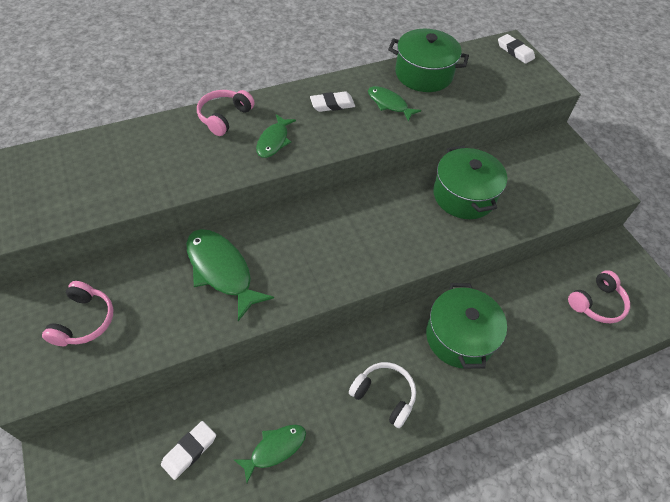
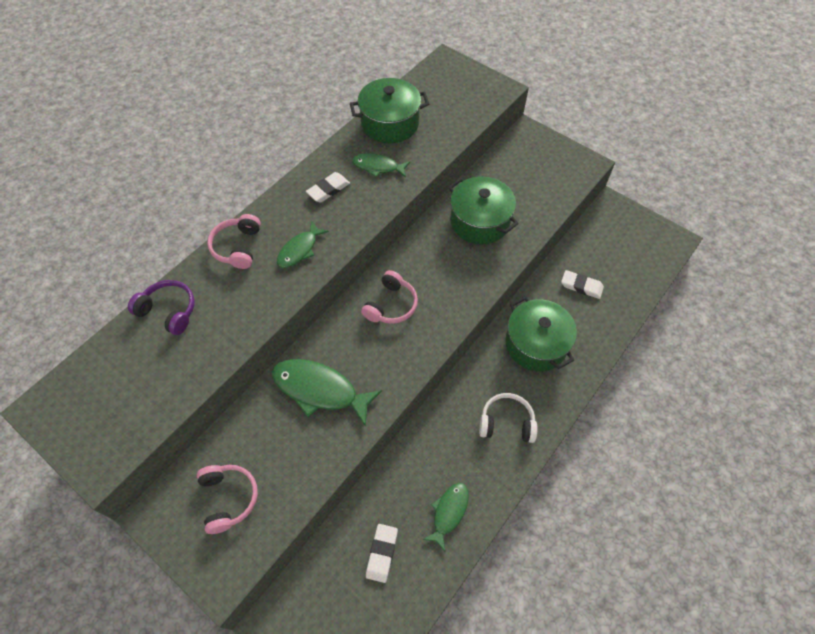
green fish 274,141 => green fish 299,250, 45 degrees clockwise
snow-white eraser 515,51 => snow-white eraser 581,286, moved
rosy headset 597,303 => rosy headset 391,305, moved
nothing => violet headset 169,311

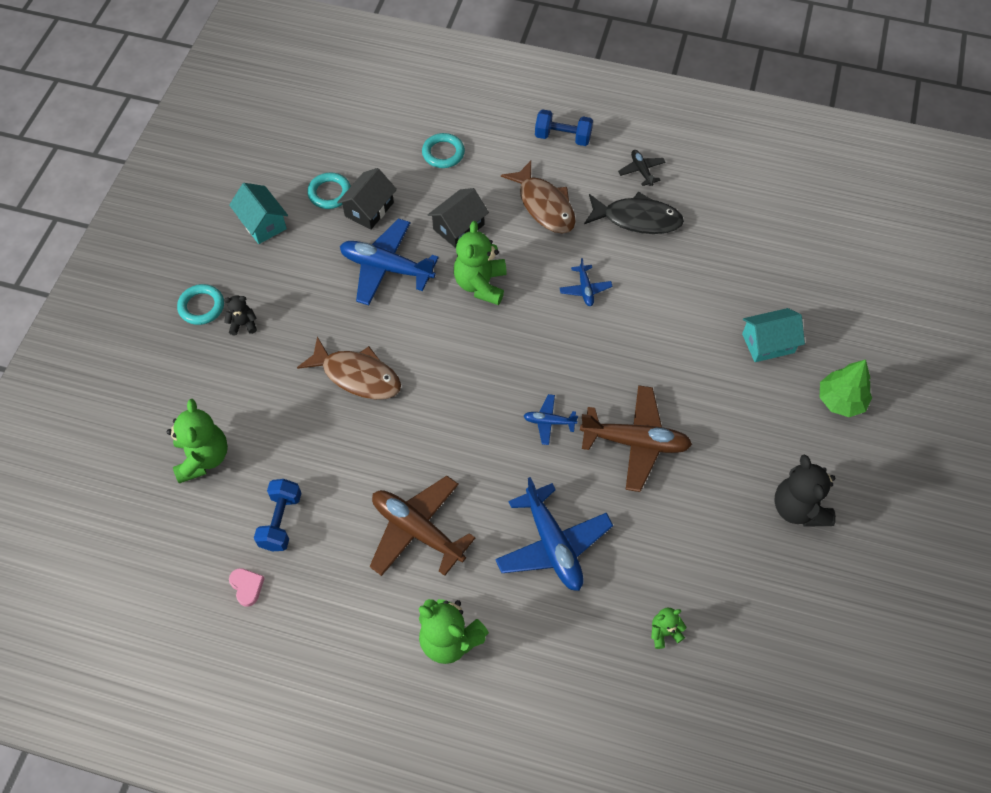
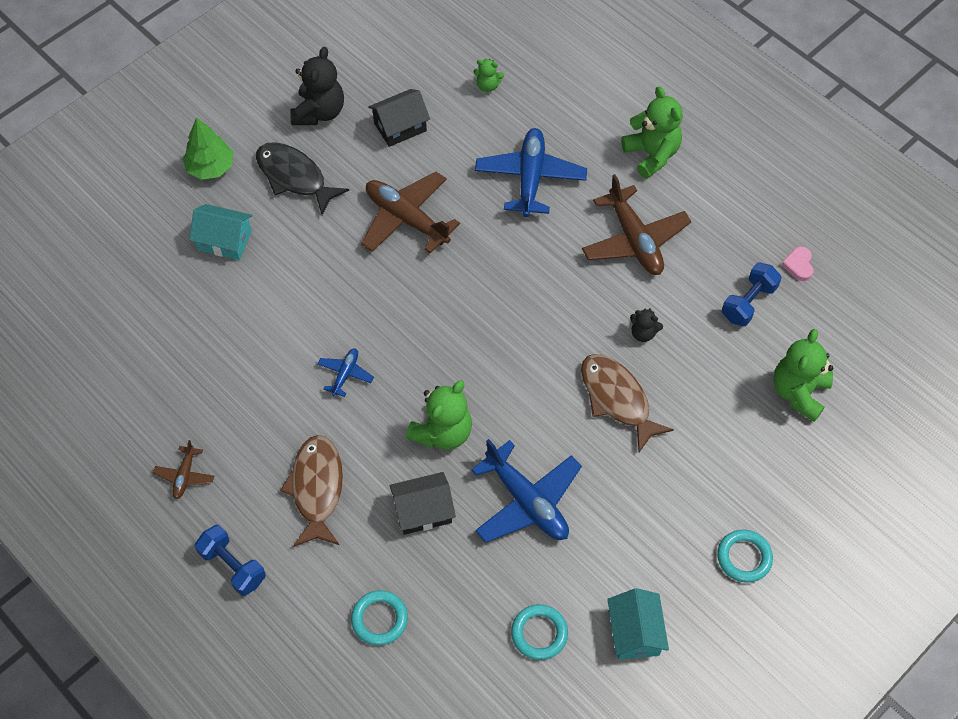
ebony teddy bear 243,324 => ebony teddy bear 643,333, moved
ebony toy house 369,209 => ebony toy house 400,127, moved
blue aeroplane 549,422 => nothing
ebony fish 637,219 => ebony fish 294,177, moved
ebony aeroplane 641,171 => brown aeroplane 185,475

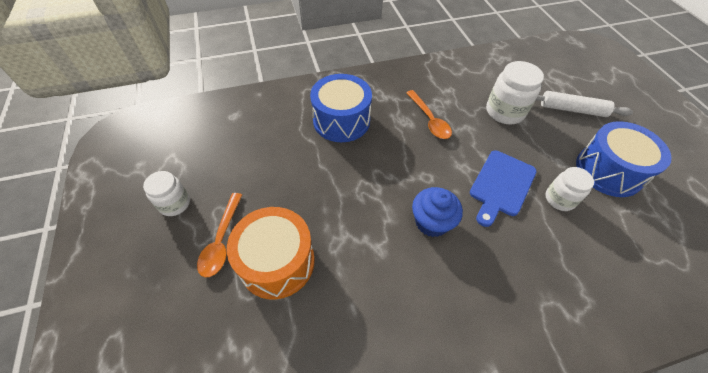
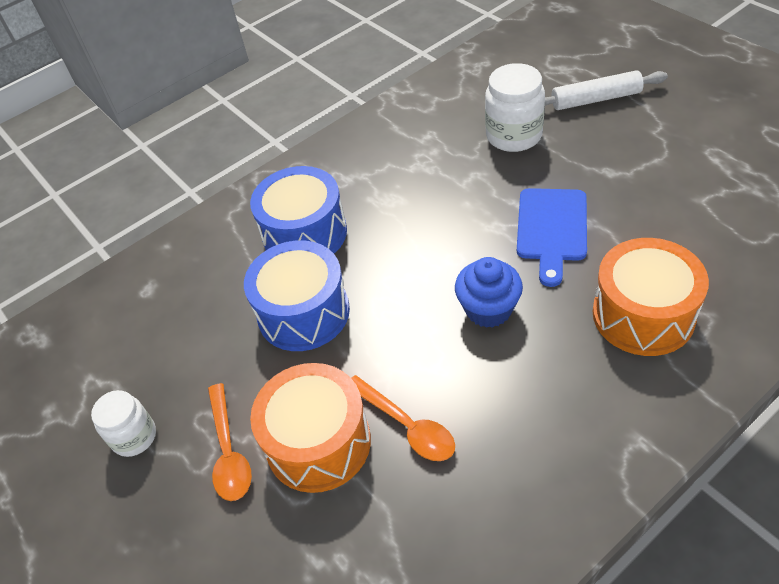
orange tablespoon 429,120 => orange tablespoon 407,426, moved
snow-white preserve jar 559,199 => nothing
blue snare drum 608,171 => blue snare drum 303,312, moved
nothing => orange snare drum 643,315

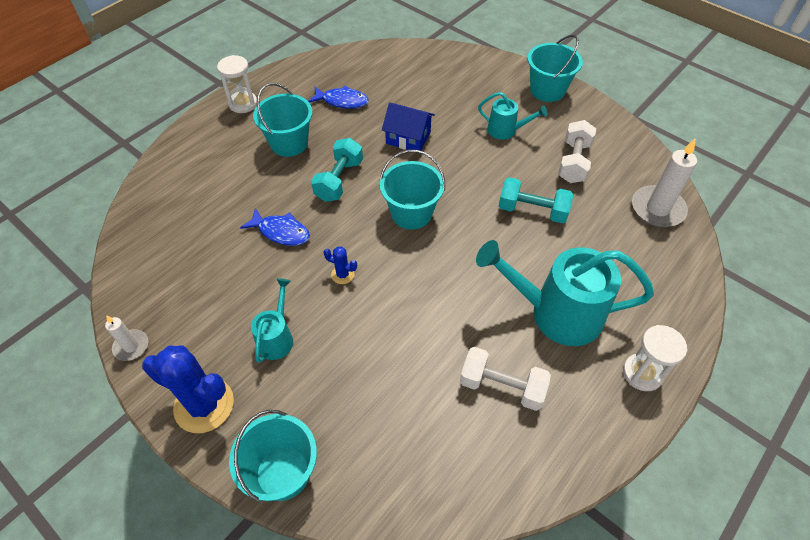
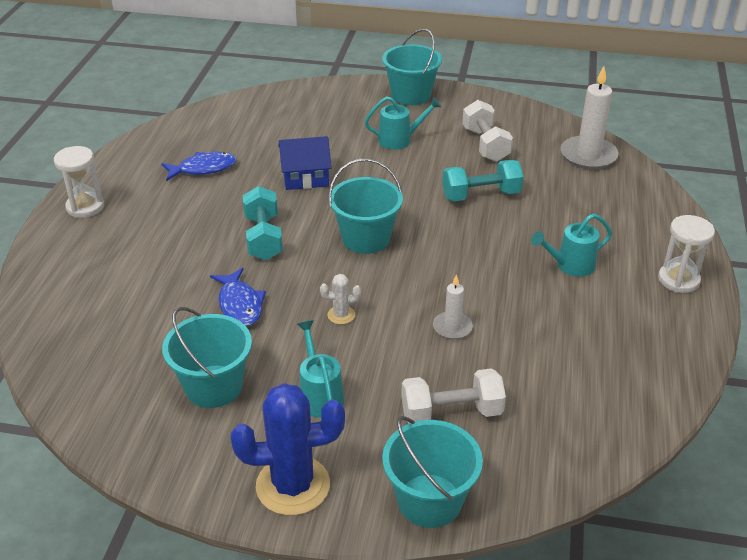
snow-white candle 131,346 => snow-white candle 452,327, moved
blue fish 281,232 => blue fish 240,304, 75 degrees clockwise
teal bucket 289,143 => teal bucket 213,386, moved
blue cactus 342,275 => snow-white cactus 341,315
snow-white free weight 501,386 => snow-white free weight 451,413, moved
teal watering can 555,313 => teal watering can 570,265, x0.51

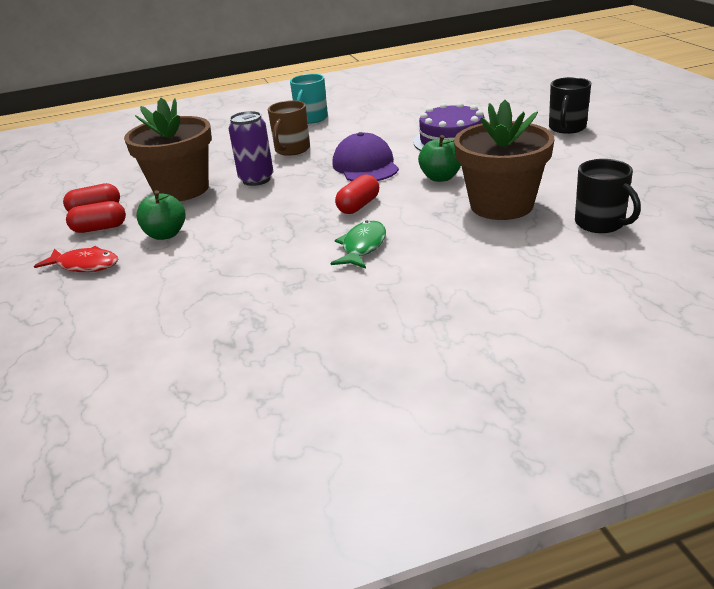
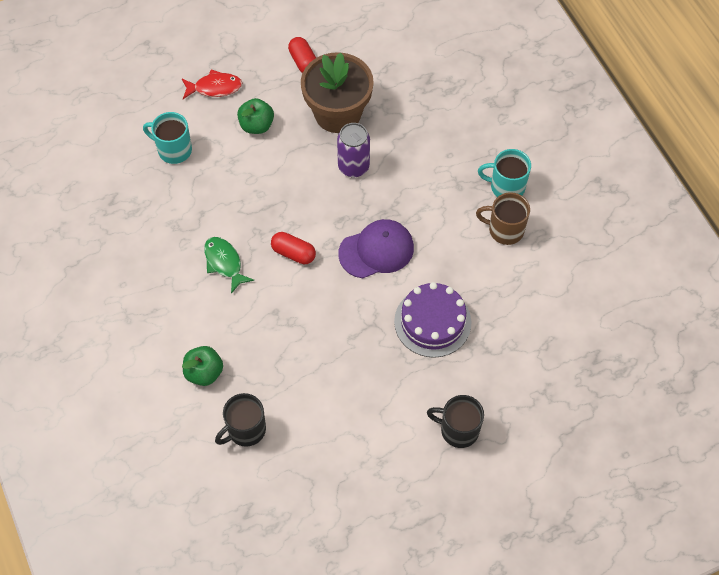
crimson fish 85,265 => crimson fish 215,87, 105 degrees counterclockwise
crimson pill shape 99,228 => nothing
brown mug 292,150 => brown mug 505,230, moved
green fish 362,247 => green fish 224,263, 135 degrees counterclockwise
green toy apple 440,177 => green toy apple 204,372, moved
brown plant pot 501,205 => nothing
nothing => teal mug 174,150

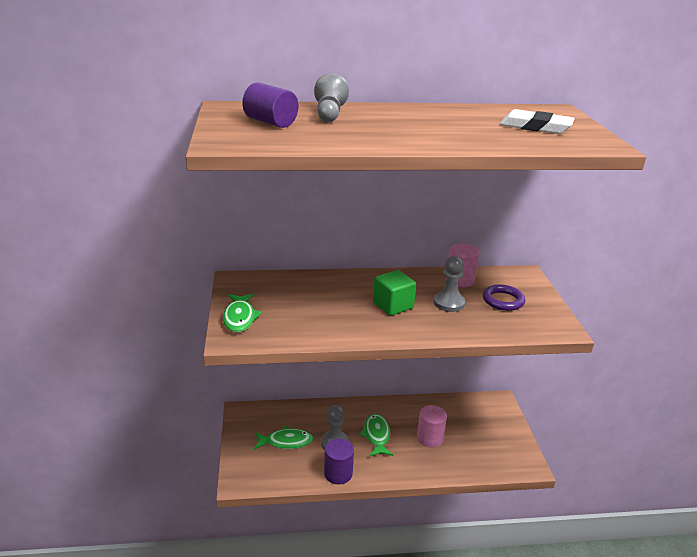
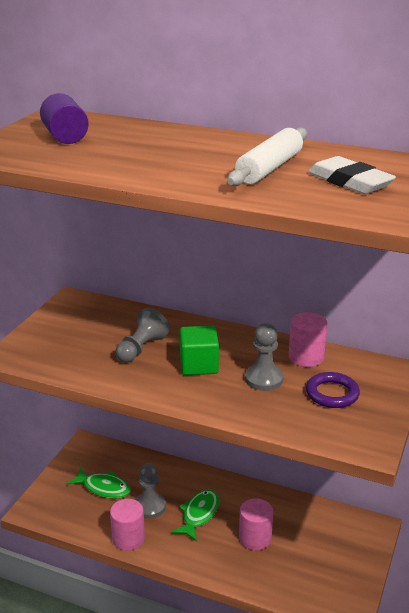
green fish 240,318 => nothing
ash-grey game pawn 329,114 => ash-grey game pawn 141,348, moved
violet solid cylinder 338,473 => rosy solid cylinder 128,538
nothing => snow-white dough roller 269,168

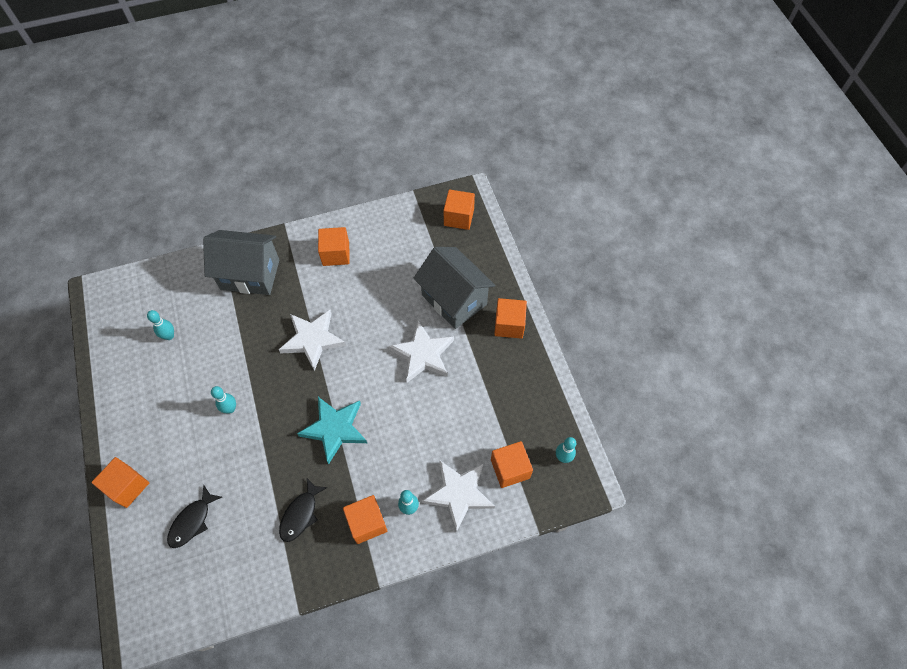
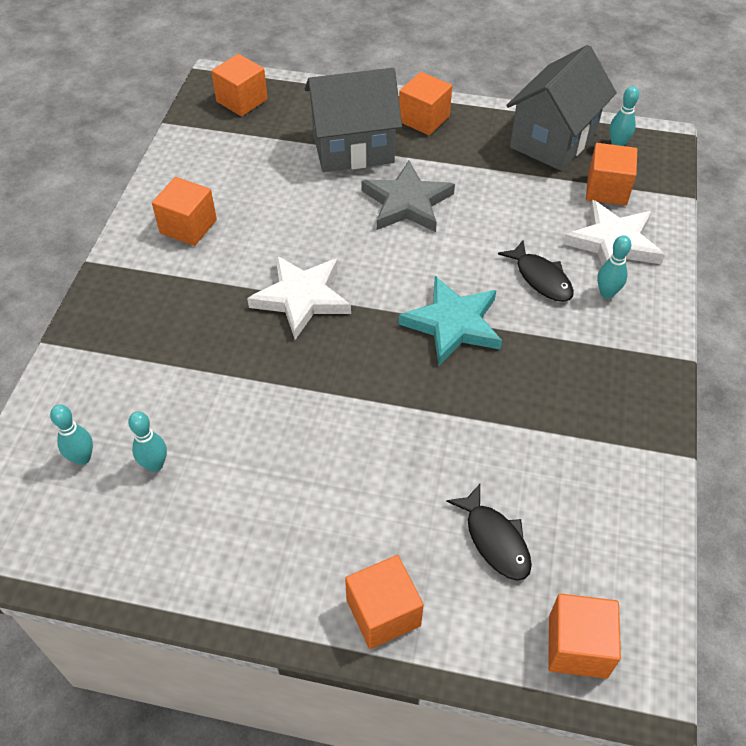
ash-grey toy house 250,274 => ash-grey toy house 553,140, moved
teal skittle 230,409 => teal skittle 82,458, moved
ebony fish 300,514 => ebony fish 541,278, moved
orange cube 367,523 => orange cube 577,646, moved
snow-white star 423,354 => ash-grey star 407,203

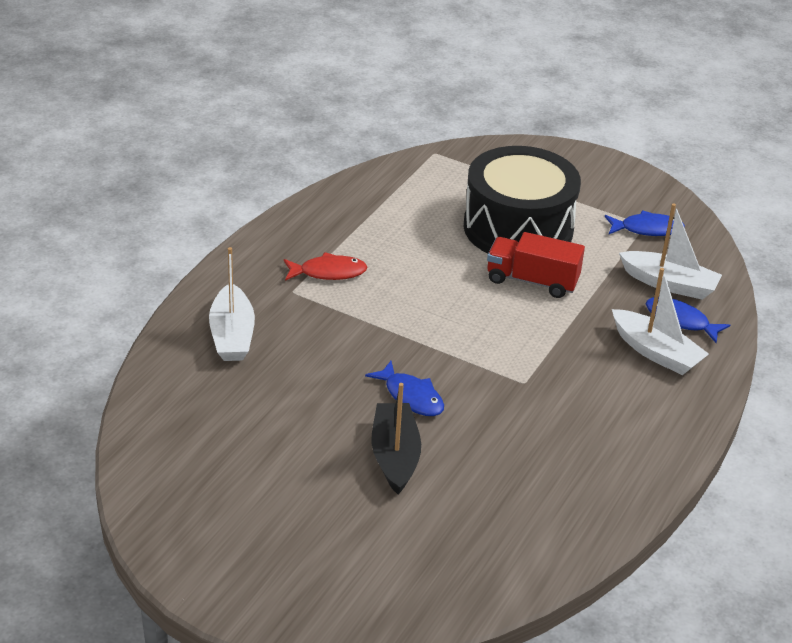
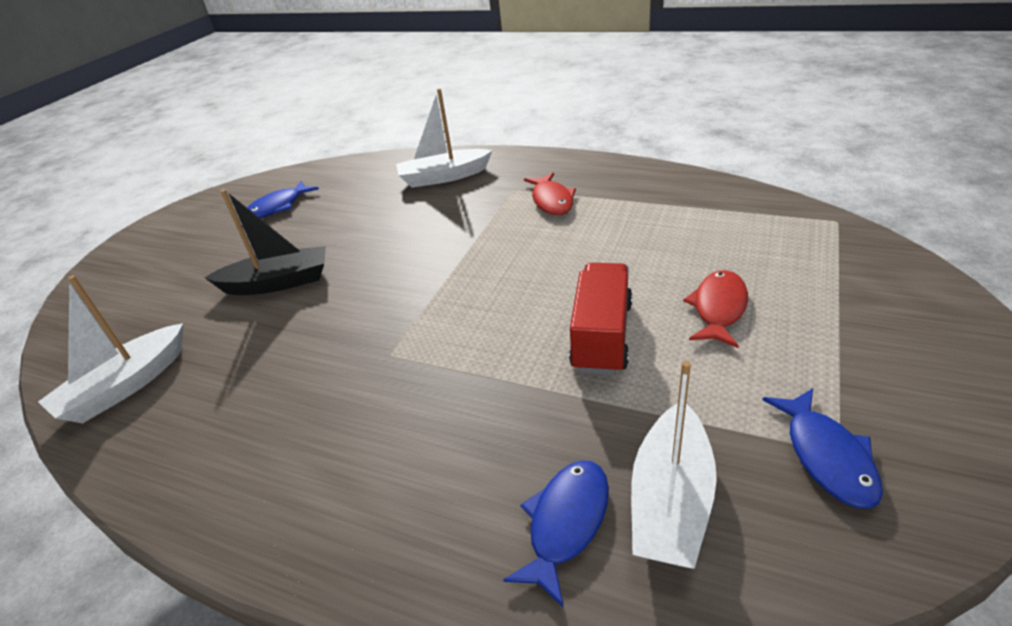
blue fish 411,396 => blue fish 278,207, moved
ebony snare drum 518,228 => crimson fish 718,309
snow-white toy boat 656,352 => snow-white toy boat 126,386, moved

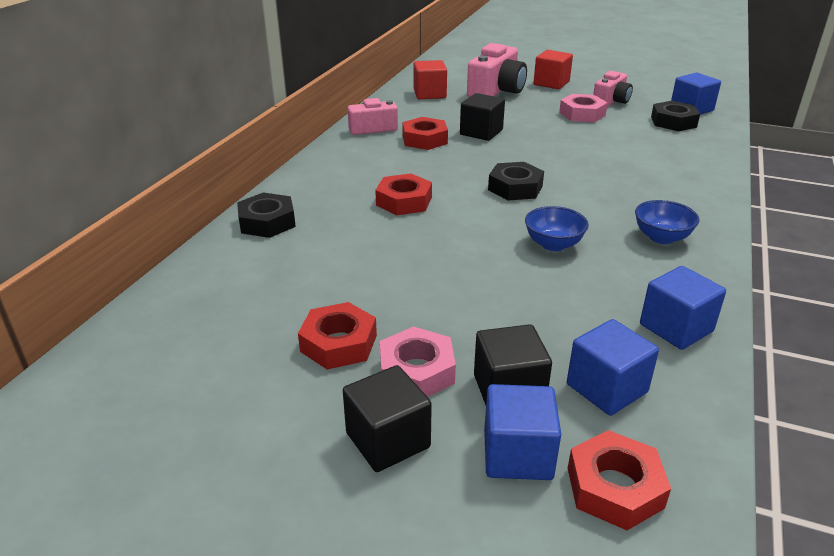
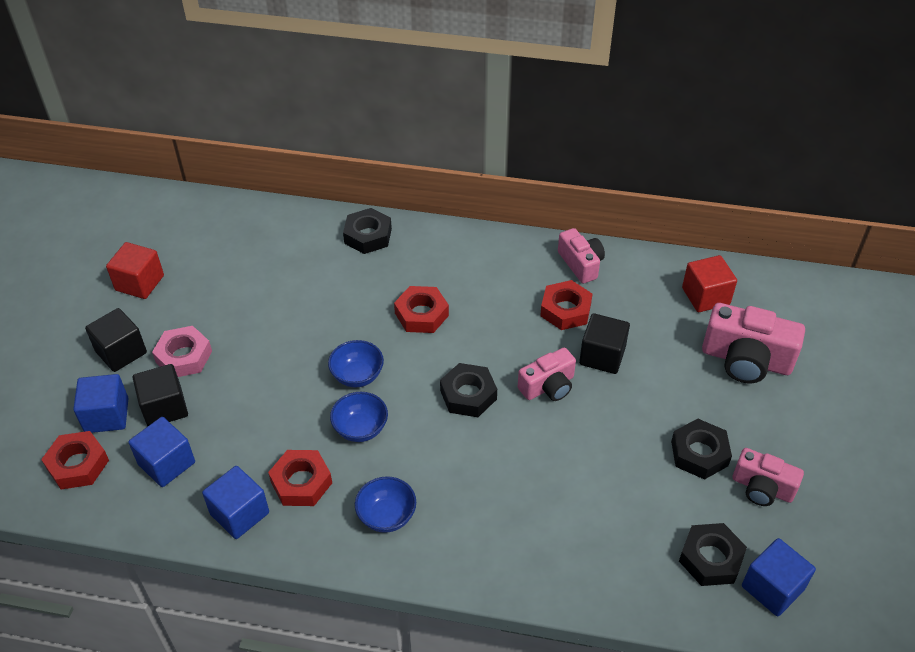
crimson nut 339,343 => crimson nut 301,482, moved
crimson cube 551,83 => crimson cube 139,283, moved
rosy nut 582,114 => ebony nut 699,453
nothing => blue bowl 357,376
nothing => rosy photo camera 548,386

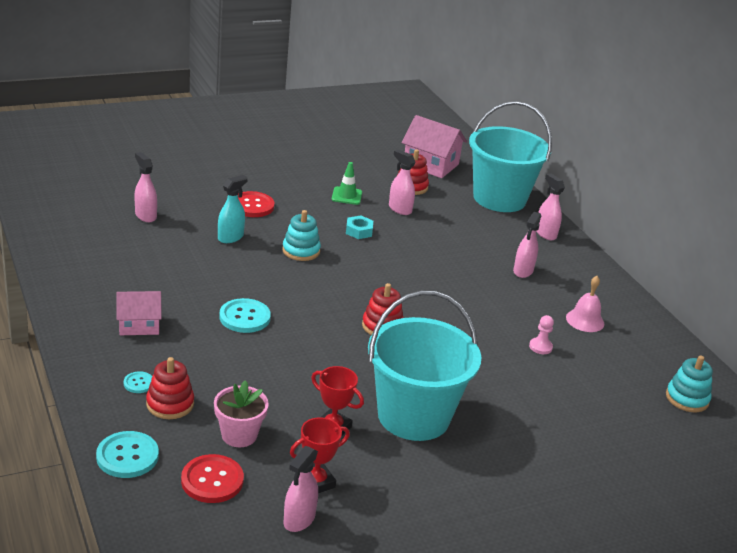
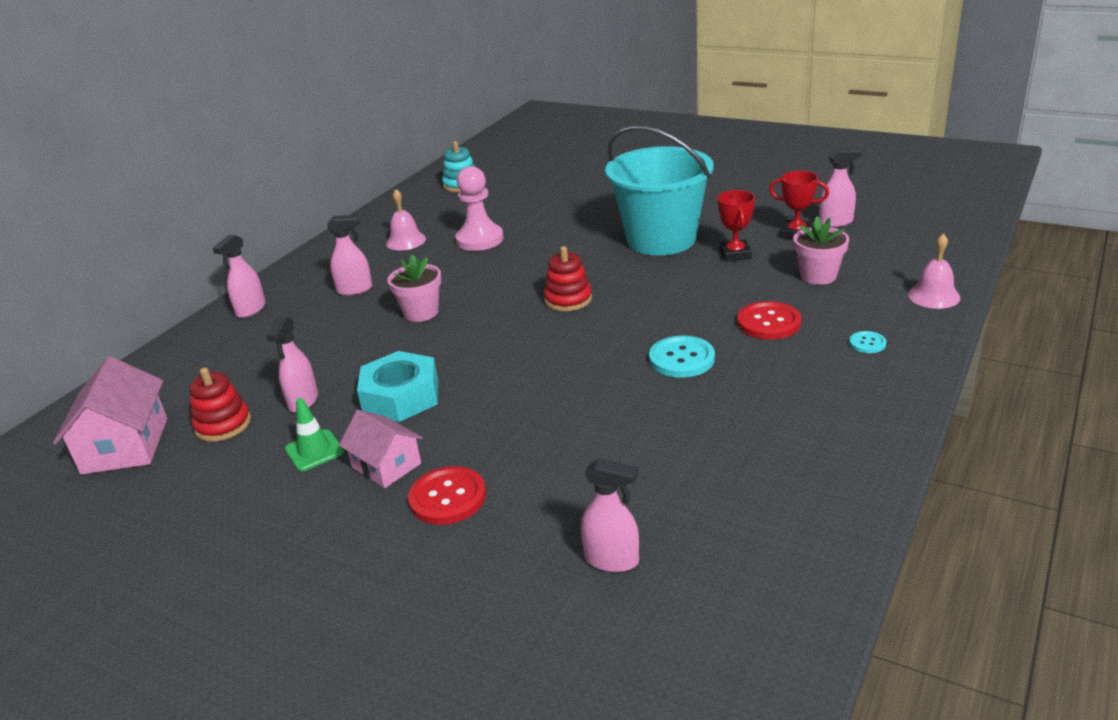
teal shirt button 127,456 => rosy school bell 934,296
rosy toy house 139,325 => rosy toy house 386,465, moved
rosy spray bottle 145,215 => rosy spray bottle 612,560, 90 degrees counterclockwise
crimson ring stacker 170,404 => nothing
crimson shirt button 212,480 => crimson shirt button 768,322, moved
teal spray bottle 231,237 => nothing
teal ring stacker 301,251 => nothing
teal nut 359,231 => teal nut 401,396, x1.89
teal bucket 499,198 => nothing
rosy game pawn 540,347 => rosy game pawn 480,239, x2.02
nothing => rosy plant pot 421,312

